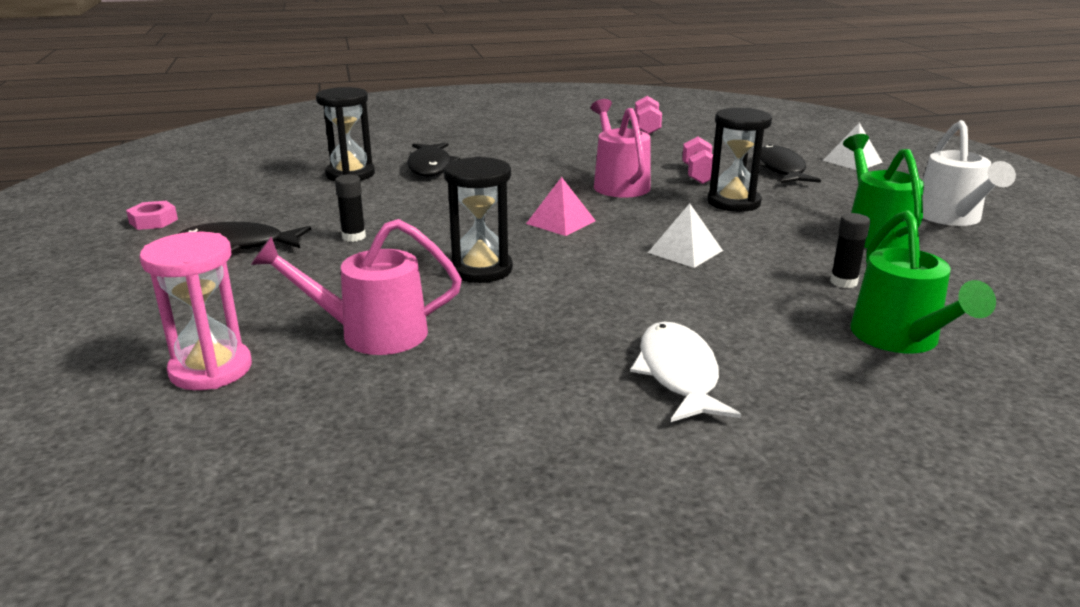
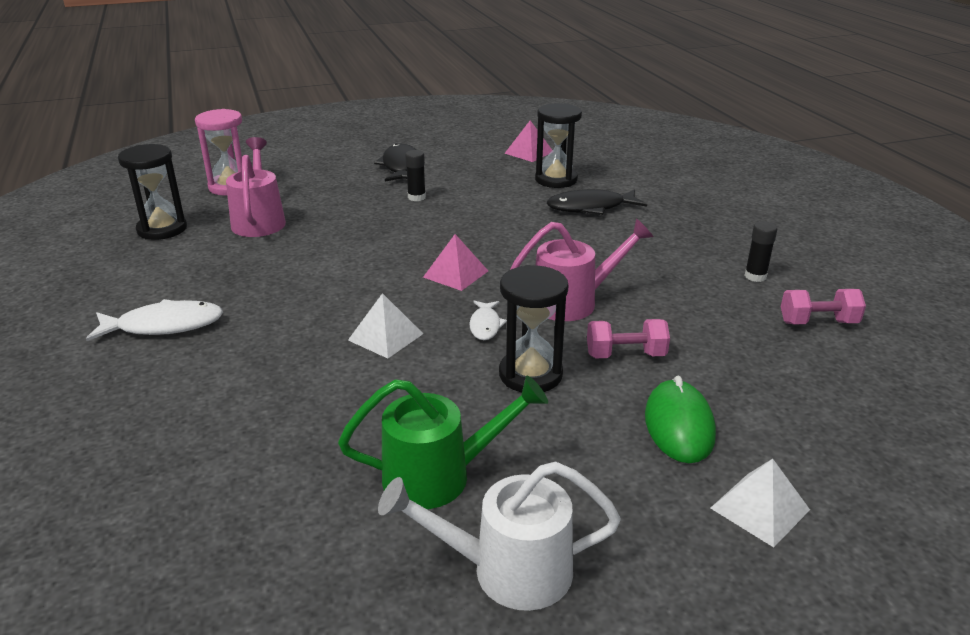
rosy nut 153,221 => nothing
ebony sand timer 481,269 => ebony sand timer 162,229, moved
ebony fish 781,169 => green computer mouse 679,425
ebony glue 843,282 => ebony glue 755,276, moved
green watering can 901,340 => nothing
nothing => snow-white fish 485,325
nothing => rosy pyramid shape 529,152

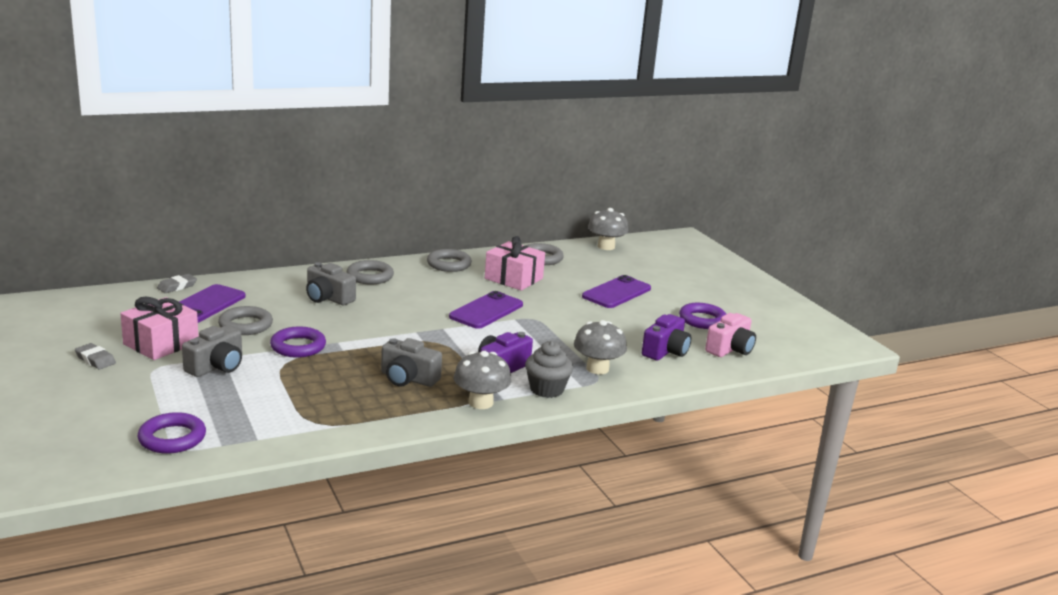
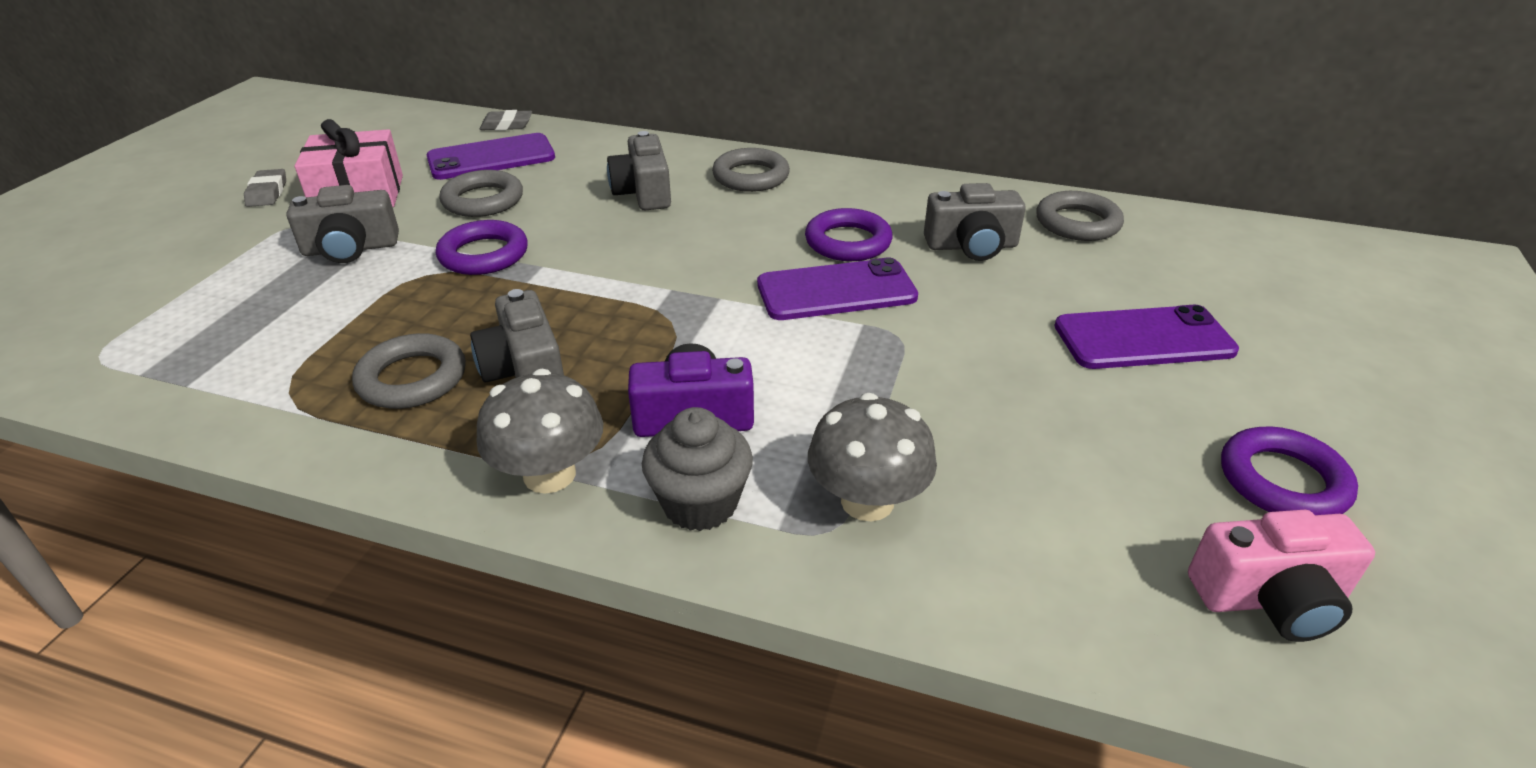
violet ring 172,438 => violet ring 848,242, moved
ash-grey ring 449,264 => ash-grey ring 412,378, moved
rosy wrapped gift 513,278 => ash-grey photo camera 971,246
ash-grey fungus 606,246 => nothing
violet photo camera 665,351 => nothing

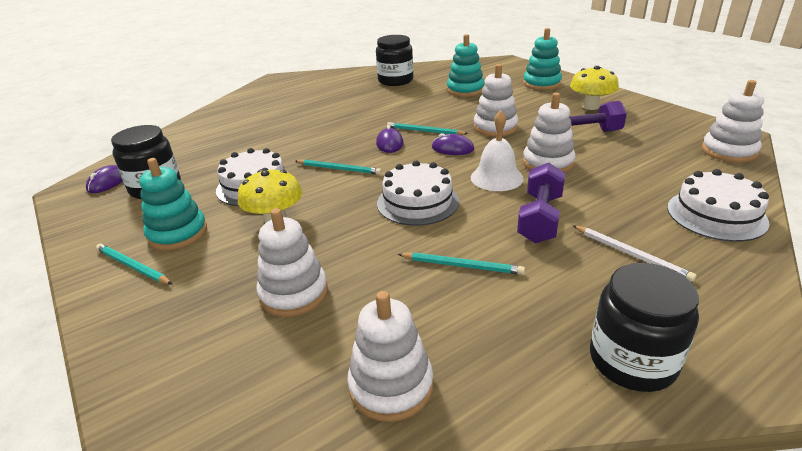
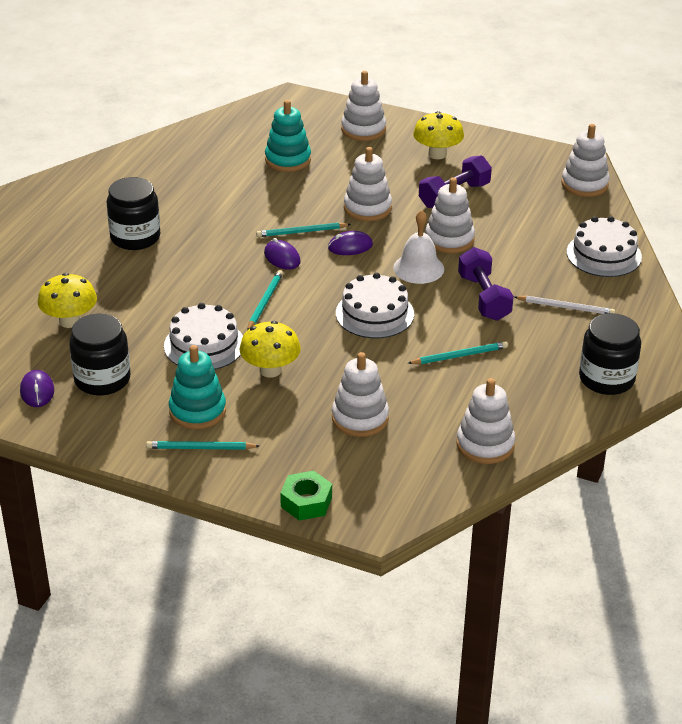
teal wooden pencil 338,169 => teal wooden pencil 264,302, 60 degrees counterclockwise
ebony preserve jar 395,80 => ebony preserve jar 135,237, moved
teal ring stacker 541,84 => snow-white ring stacker 363,129
nothing => golden fungus 70,321
nothing => green nut 306,502

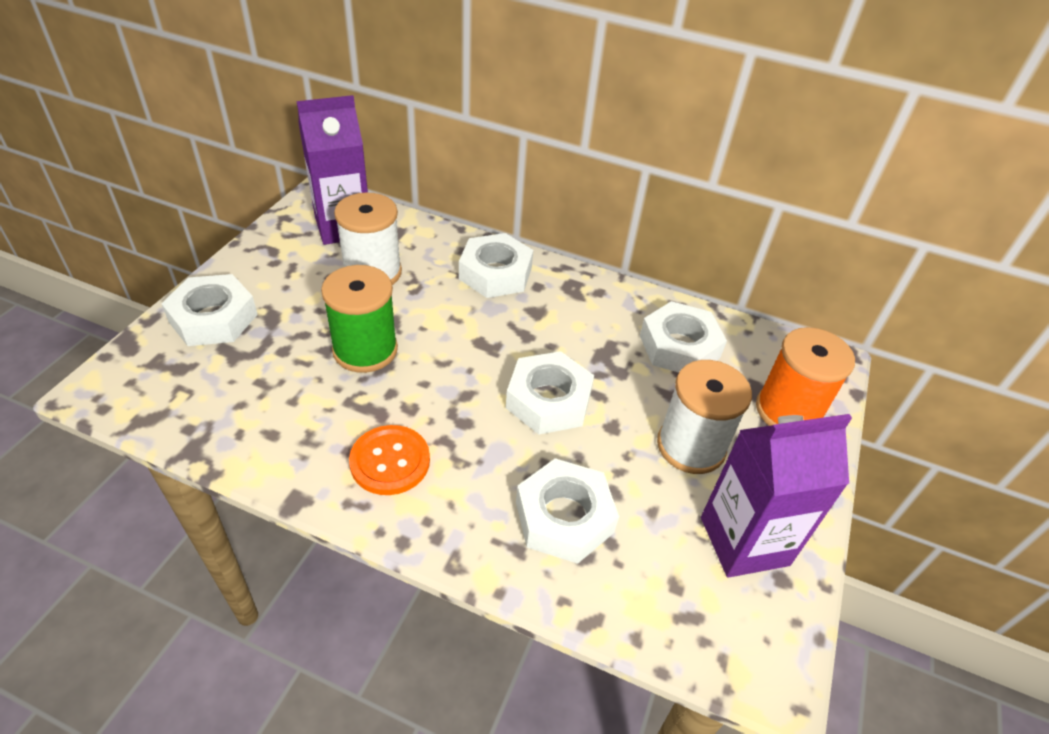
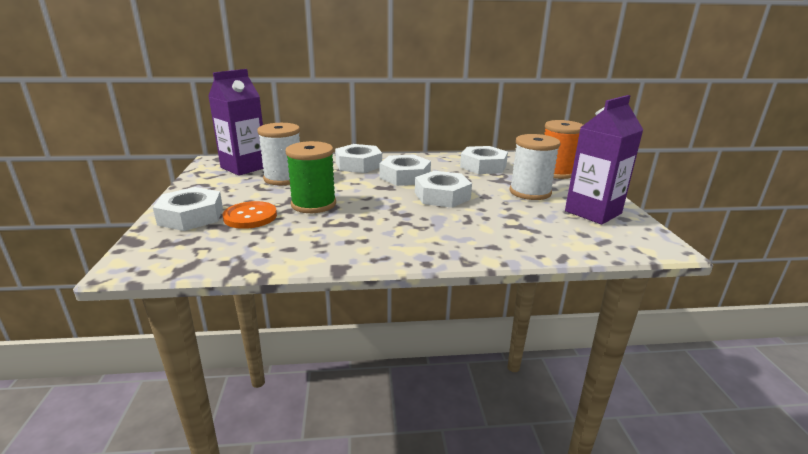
orange shirt button 390,461 => orange shirt button 250,217, moved
snow-white nut 564,517 => snow-white nut 405,176, moved

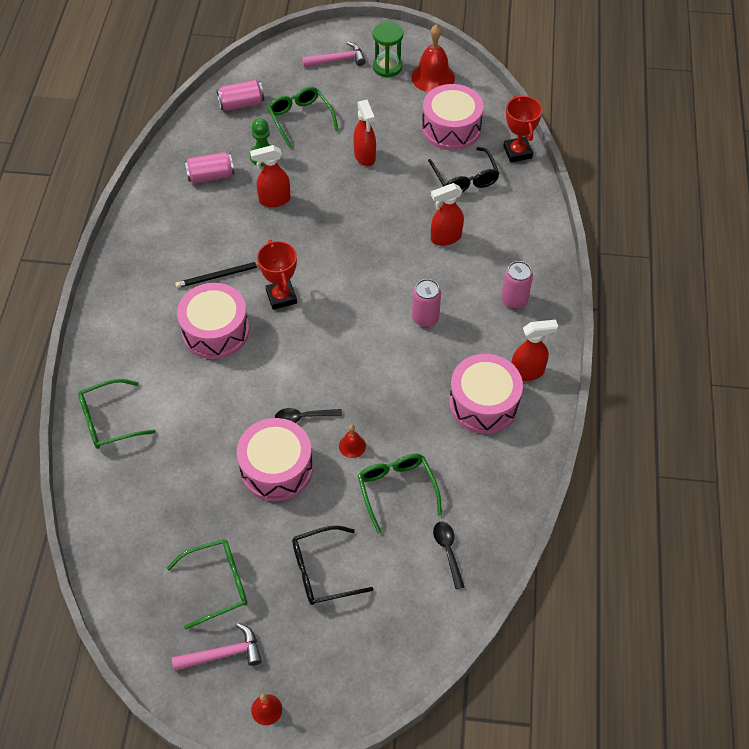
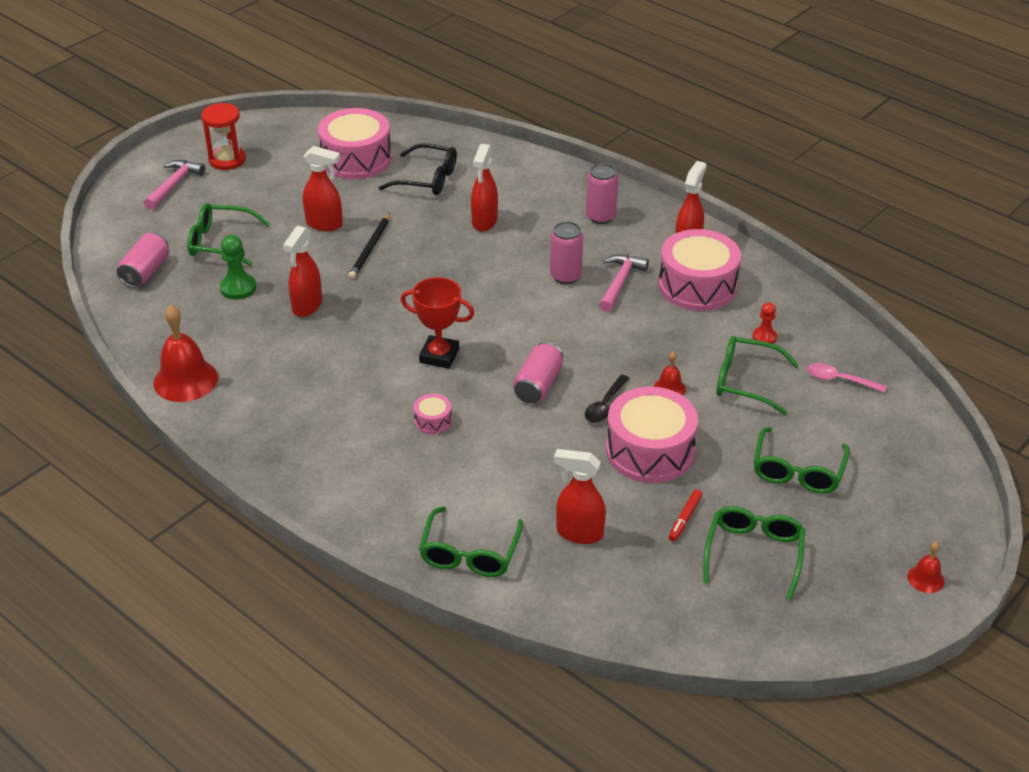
rosy carpenter's hammer 223,654 => rosy carpenter's hammer 620,282, moved
ebony wooden pencil 219,276 => ebony wooden pencil 370,248, moved
rosy snare drum 215,331 => rosy snare drum 433,421, x0.43
rosy tin 211,176 => rosy tin 538,385, moved
ebony glasses 322,571 => green glasses 798,471
green sand timer 387,67 => crimson sand timer 227,160
crimson school bell 433,77 => crimson school bell 185,380, moved
ebony tablespoon 448,551 => rosy tablespoon 839,380
crimson prize cup 517,152 => nothing
nothing => crimson spray bottle 579,533
nothing => crimson felt pen 685,519
nothing => crimson game pawn 764,337

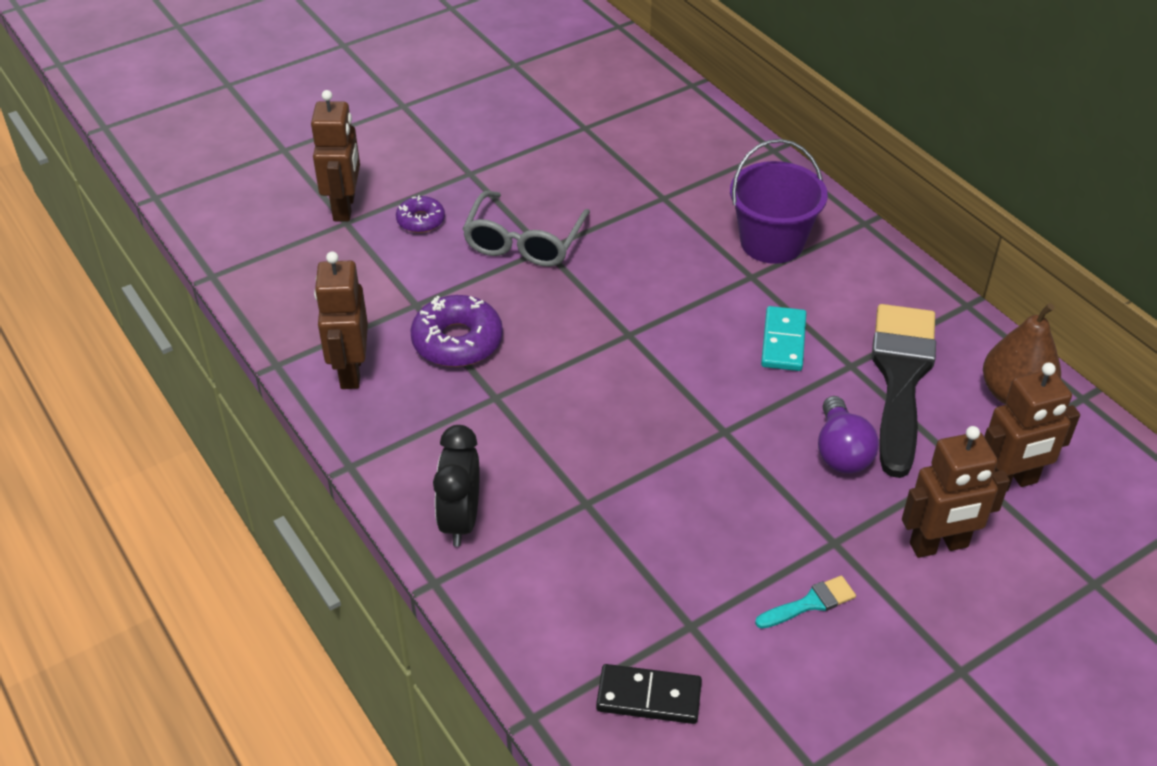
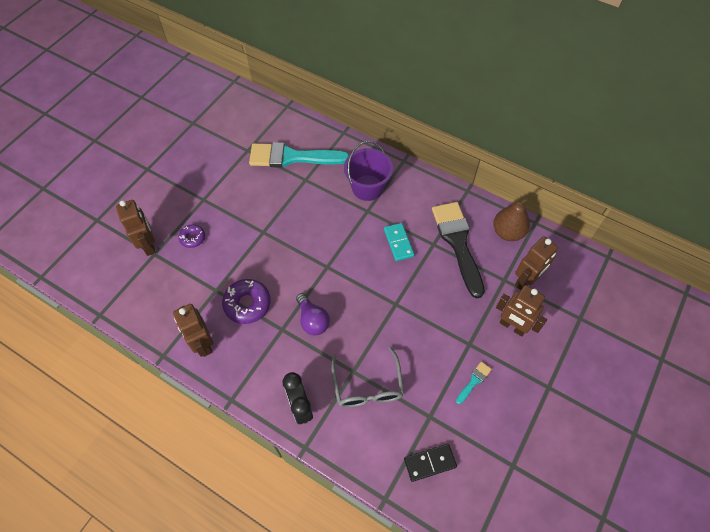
ash-grey glasses 524,242 => ash-grey glasses 367,386, moved
violet light bulb 841,452 => violet light bulb 312,320, moved
brown robot 939,545 => brown robot 512,326, 75 degrees clockwise
nothing => teal paintbrush 292,157

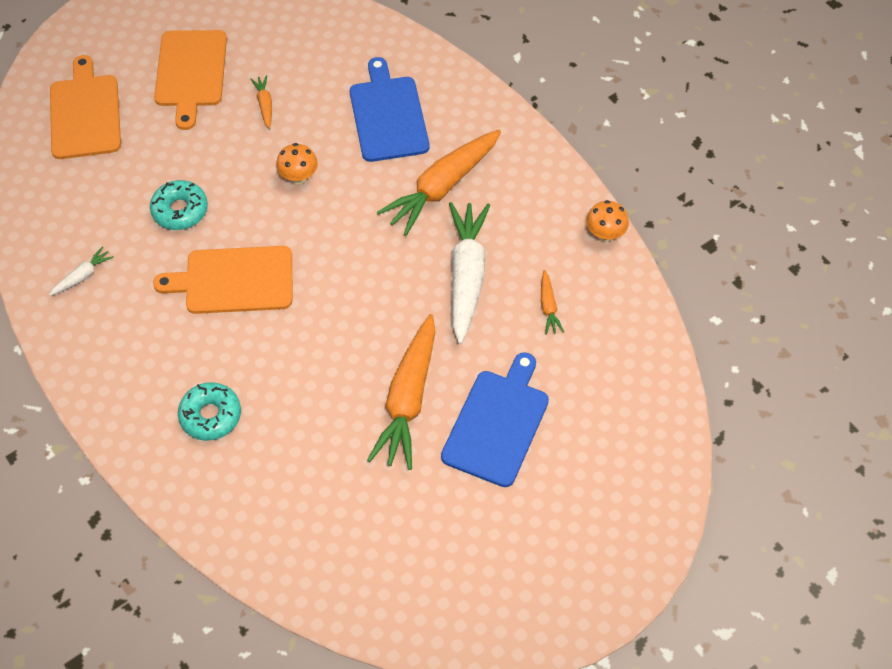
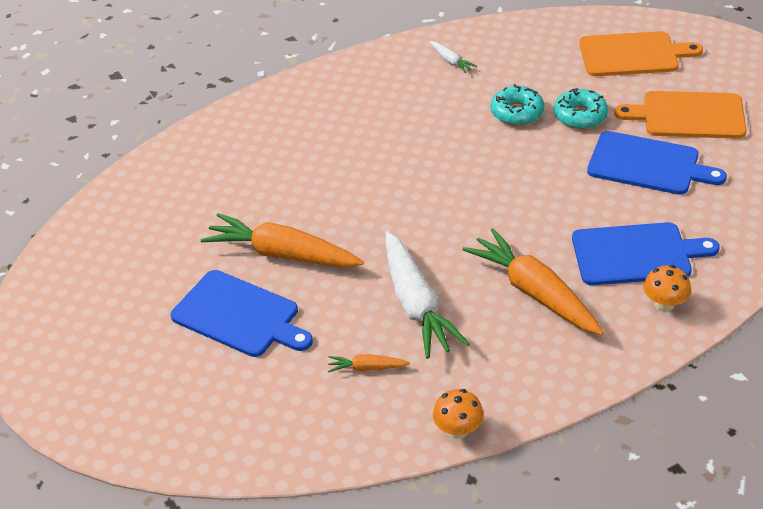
orange cutting board 234,280 => nothing
teal doughnut 210,415 => teal doughnut 580,116, moved
orange toy carrot 265,105 => blue cutting board 648,164
orange fungus 298,177 => orange fungus 664,304, moved
snow-white toy carrot 466,275 => snow-white toy carrot 416,304, 60 degrees clockwise

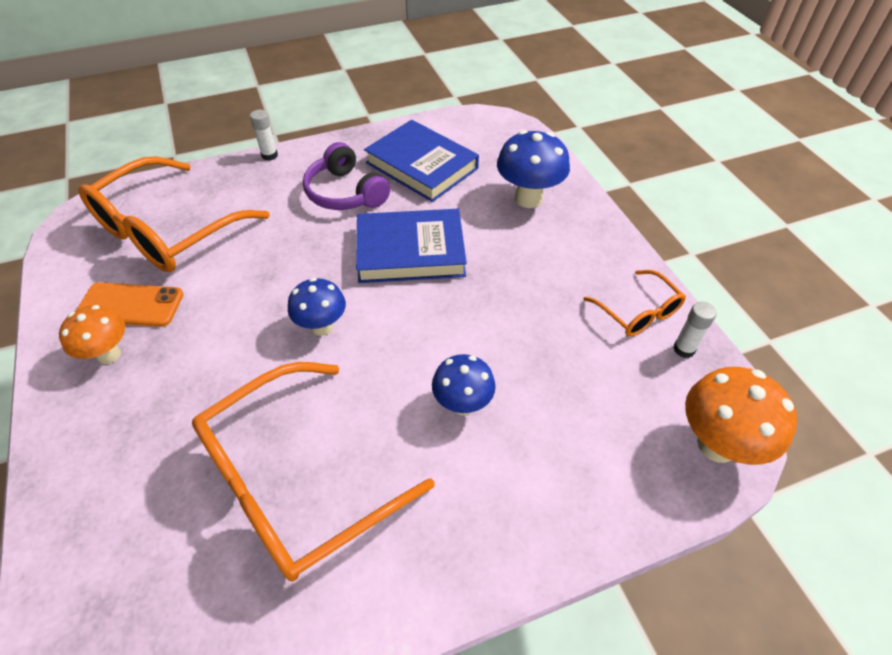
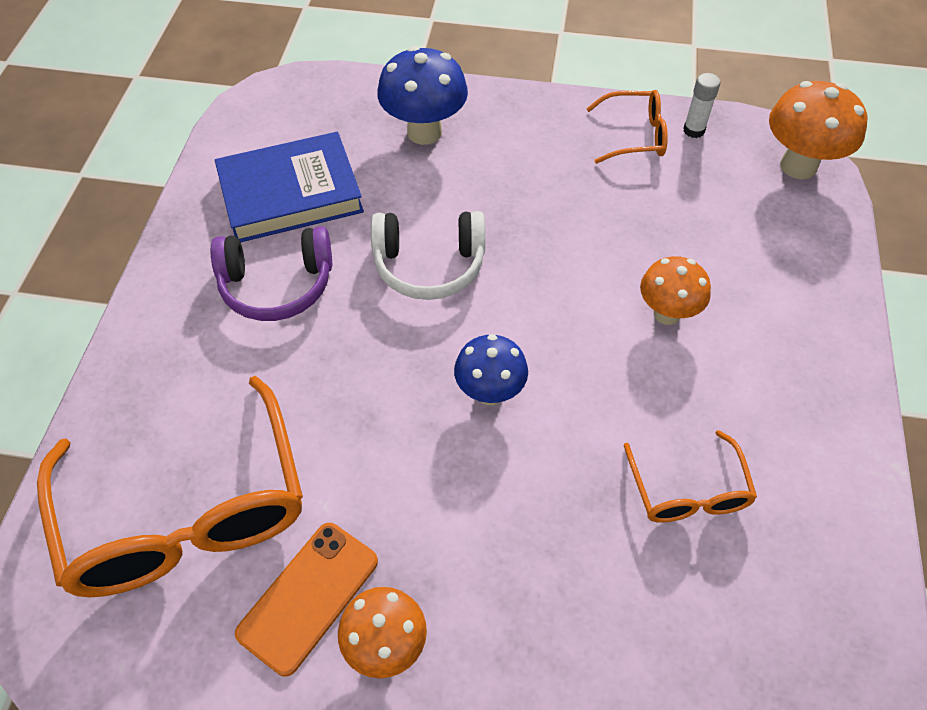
orange glasses 296,481 => orange glasses 688,490, x0.49
snow-white glue 269,155 => nothing
blue hardback 410,251 => snow-white headset 429,265
blue fungus 462,404 => orange fungus 667,313

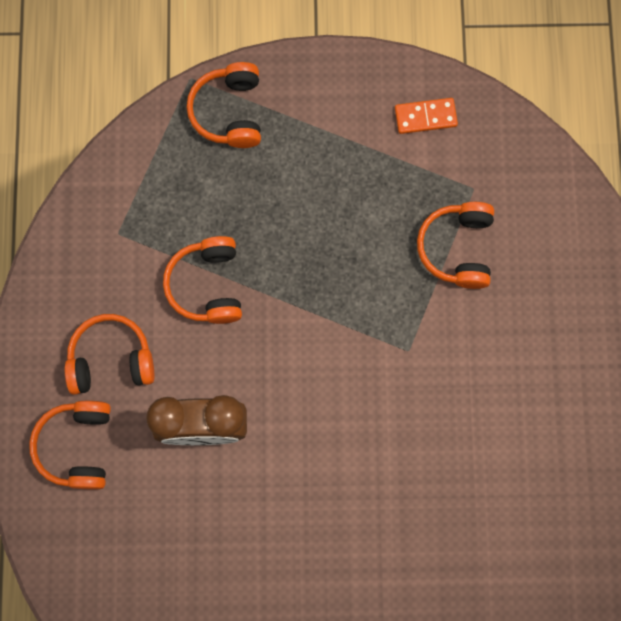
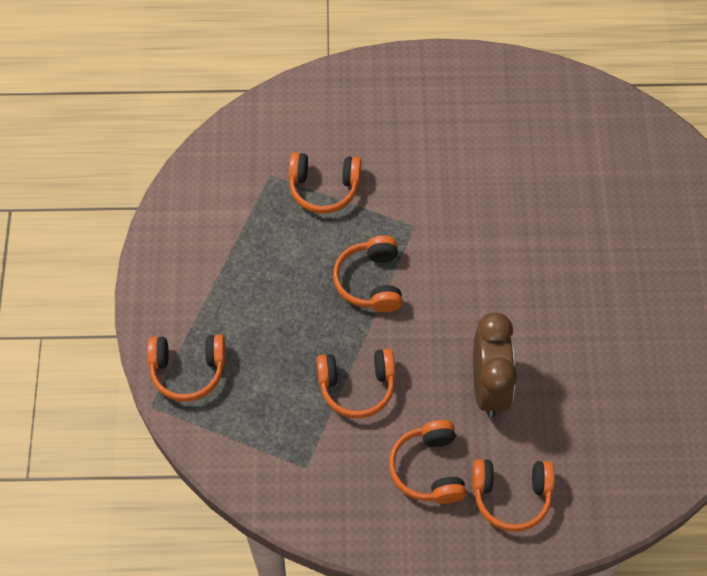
orange domino 425,117 => nothing
nothing => orange headset 371,281

